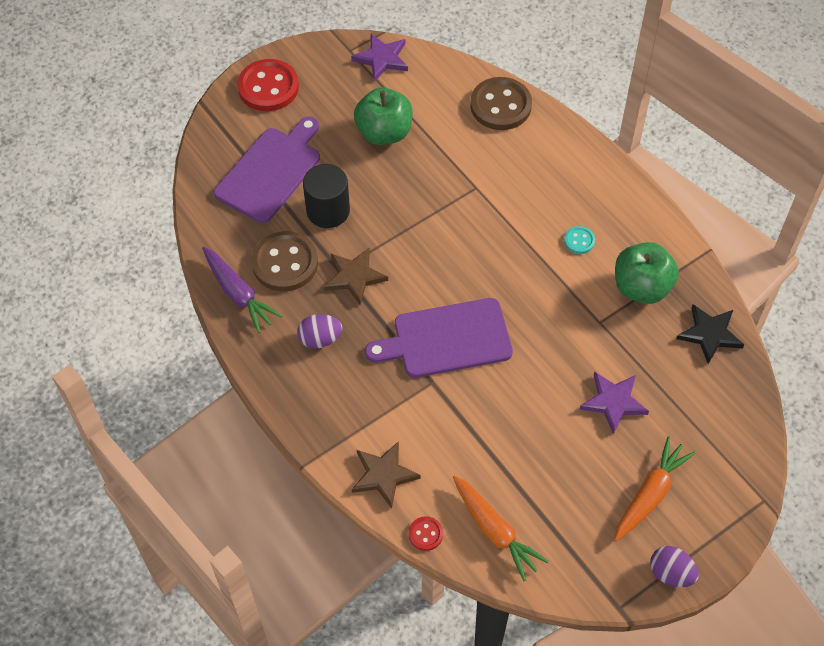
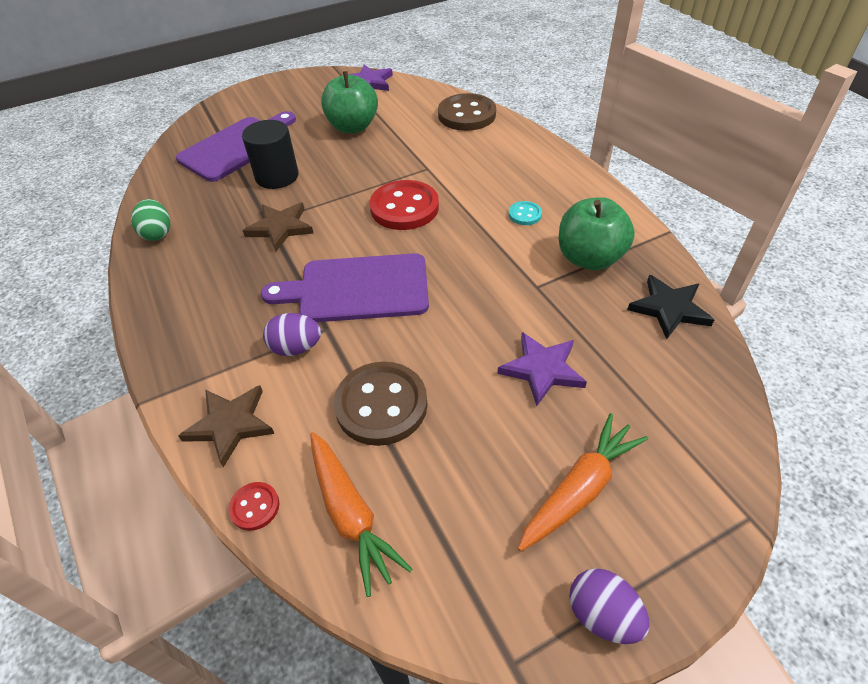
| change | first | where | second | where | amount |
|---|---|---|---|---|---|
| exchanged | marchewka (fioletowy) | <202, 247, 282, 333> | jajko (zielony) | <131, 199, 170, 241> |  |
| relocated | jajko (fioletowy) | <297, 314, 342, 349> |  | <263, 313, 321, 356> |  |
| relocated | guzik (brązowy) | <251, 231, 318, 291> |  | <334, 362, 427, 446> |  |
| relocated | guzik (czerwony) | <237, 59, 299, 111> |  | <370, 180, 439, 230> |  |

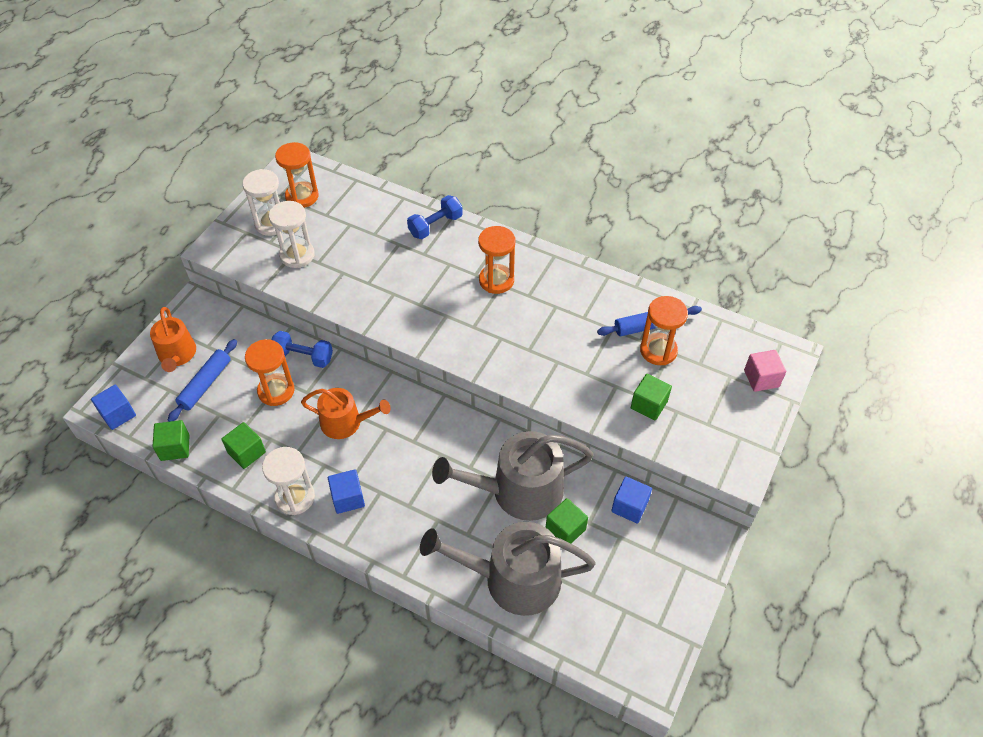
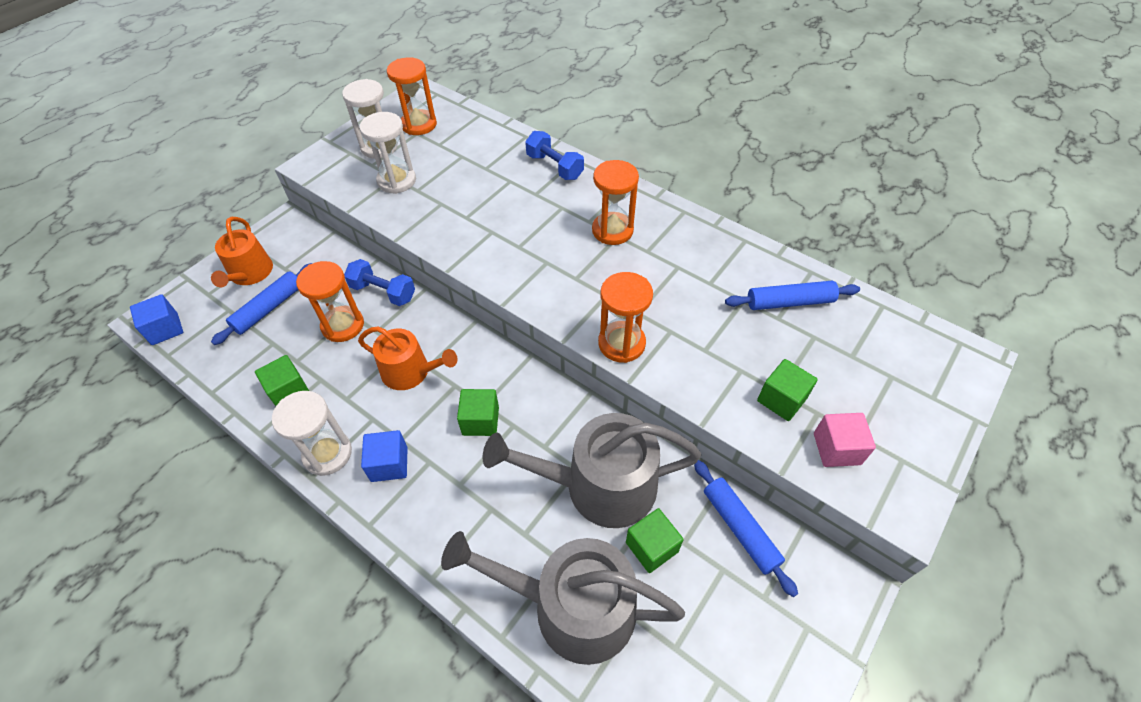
| change | first | where | second | where | amount |
|---|---|---|---|---|---|
| relocated | sześcian (zielony) | <152, 420, 190, 461> |  | <457, 389, 499, 436> |  |
| spun | hantel (niebieski) | <407, 195, 463, 239> |  | <525, 131, 584, 180> | 75 degrees clockwise |
| relocated | klepsydra (pomarańczowy) | <640, 296, 688, 365> |  | <598, 272, 653, 363> |  |
| exchanged | sześcian (niebieski) | <611, 476, 652, 524> | wałek do ciasta (niebieski) | <694, 460, 798, 597> |  |
| relocated | sześcian (różowy) | <744, 350, 786, 392> |  | <814, 413, 876, 467> |  |

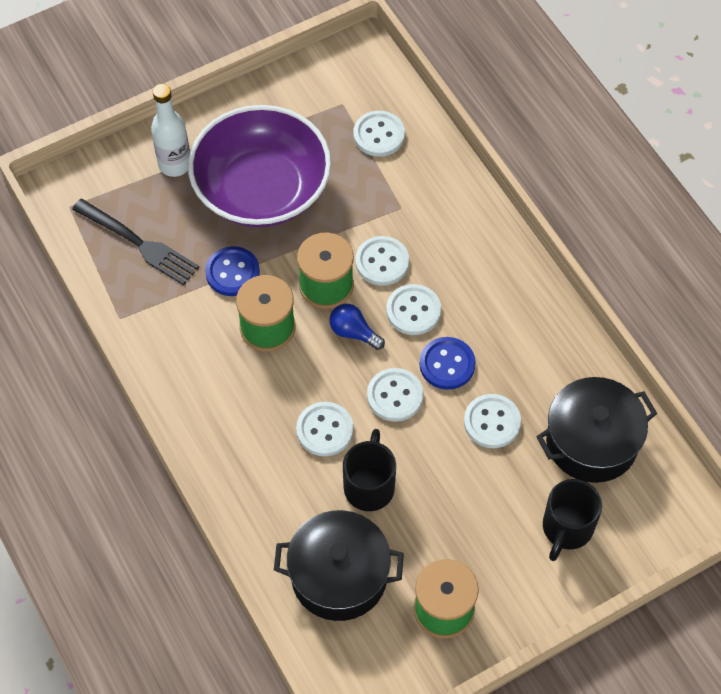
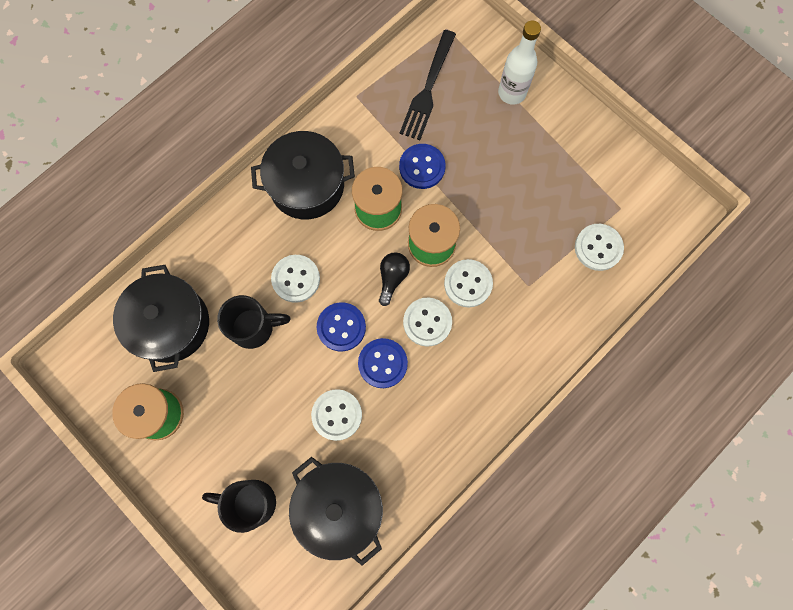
| change | first | where | second | where | amount |
|---|---|---|---|---|---|
| appeared |  |  | garnek (czarny) | <251, 131, 355, 220> |  |
| colour | guzik (biały) | <367, 368, 423, 422> | guzik (niebieski) | <317, 302, 366, 352> |  |
| colour | żarówka (niebieski) | <329, 304, 385, 350> | żarówka (czarny) | <379, 252, 410, 306> |  |
| missing | miska (fioletowy) | <188, 105, 331, 227> |  |  |  |

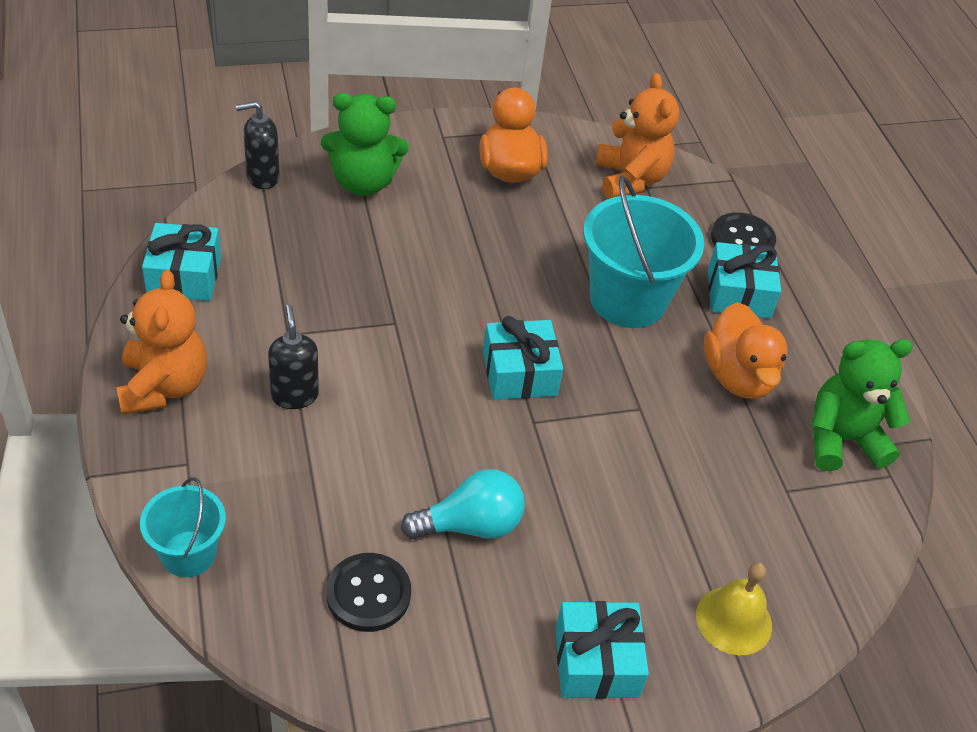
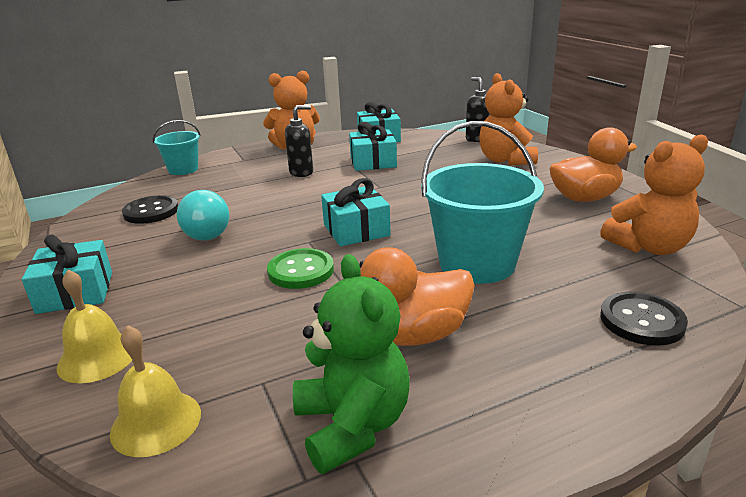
| change | first | where | second | where | amount |
|---|---|---|---|---|---|
| appeared |  |  | dzwonek (żółty) | <110, 325, 201, 457> |  |
| appeared |  |  | guzik (zielony) | <267, 248, 334, 289> |  |
| relocated | prezent (turkusowy) | <708, 242, 781, 318> |  | <349, 122, 397, 171> |  |
| colour | miś (zielony) | <321, 93, 409, 196> | miś (pomarańczowy) | <479, 73, 538, 165> |  |

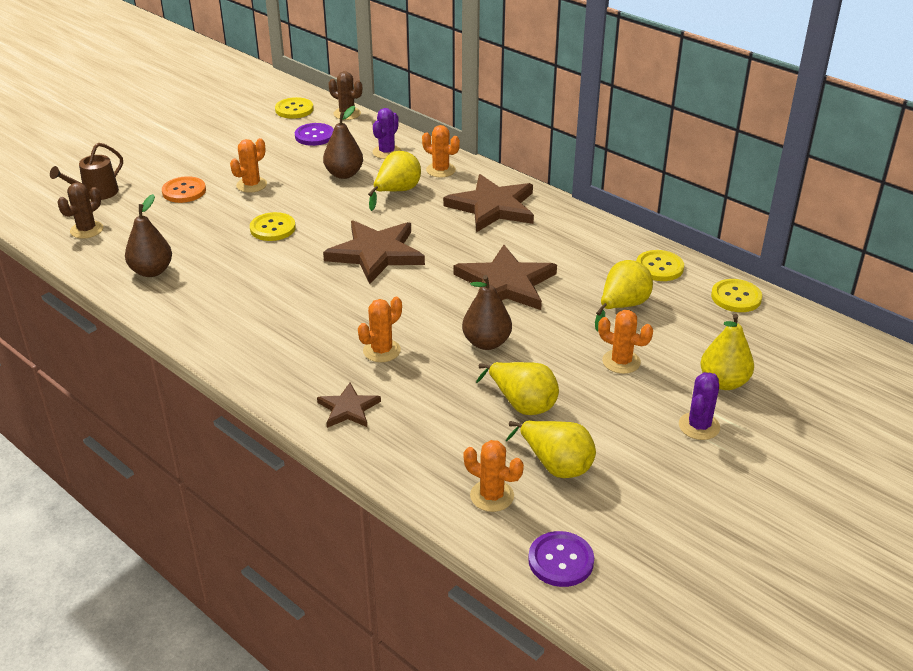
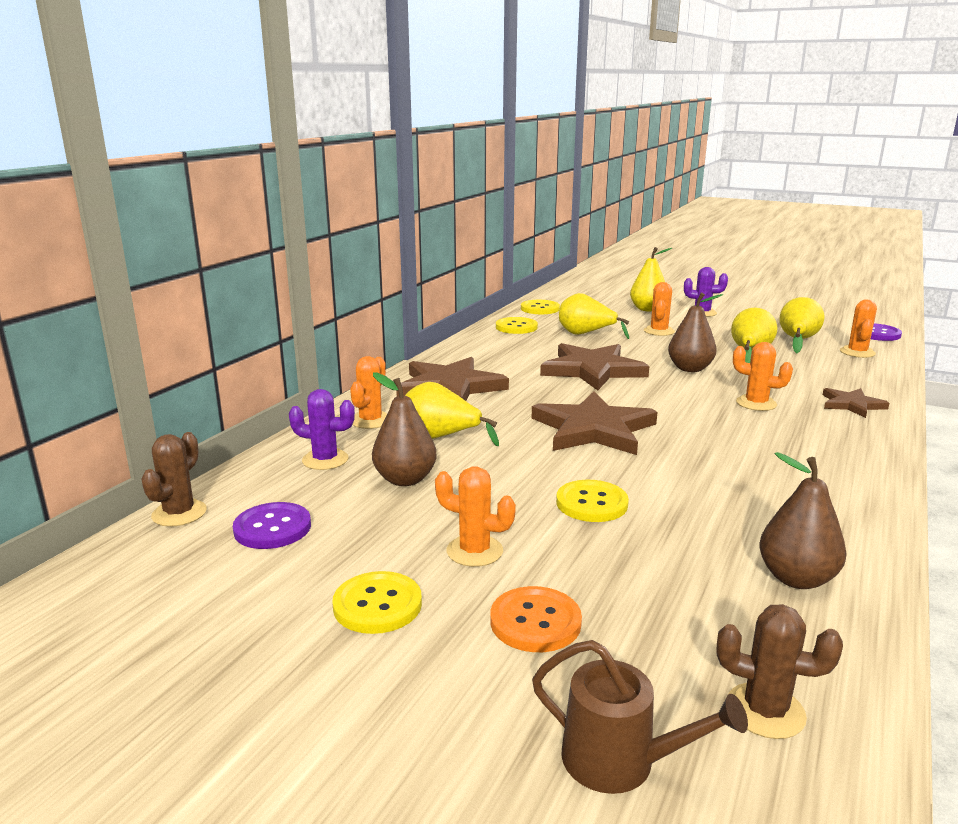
| change | first | where | second | where | amount |
|---|---|---|---|---|---|
| relocated | guzik (żółty) | <275, 97, 314, 119> |  | <332, 571, 422, 634> |  |

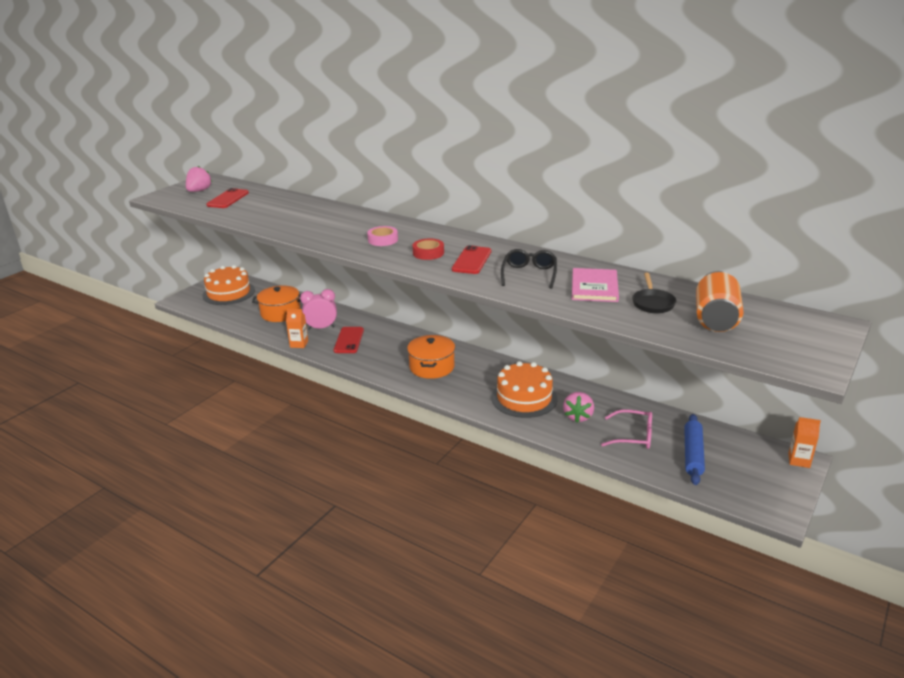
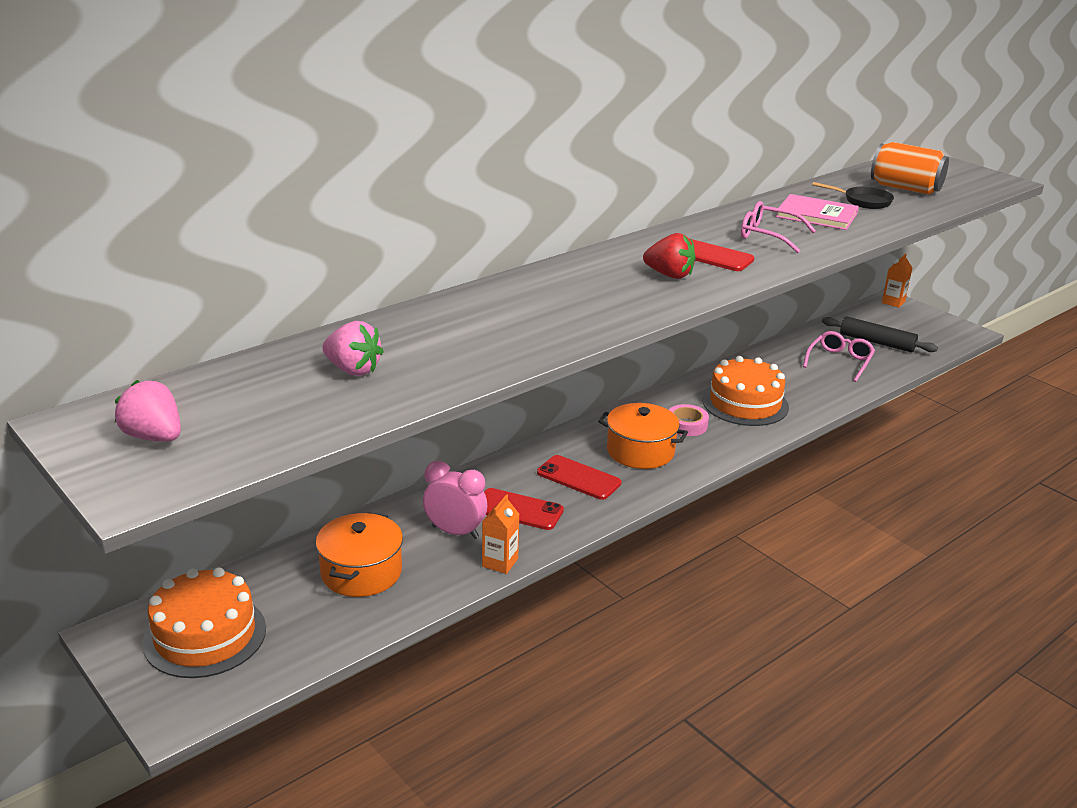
| change | first | where | second | where | amount |
|---|---|---|---|---|---|
| relocated | truskawka (różowy) | <563, 392, 594, 423> |  | <322, 321, 384, 376> |  |
| spun | budzik (różowy) | <300, 289, 337, 330> |  | <423, 461, 487, 539> | 105 degrees clockwise |
| relocated | telefon (czerwony) | <206, 188, 249, 208> |  | <537, 455, 621, 500> |  |
| exchanged | taśma klejąca (czerwony) | <412, 239, 444, 260> | truskawka (czerwony) | <643, 233, 696, 279> |  |
| relocated | taśma klejąca (różowy) | <367, 226, 398, 246> |  | <669, 404, 709, 436> |  |
| colour | okulary (czarny) | <501, 249, 557, 289> | okulary (różowy) | <741, 201, 816, 253> |  |
| colour | wałek do ciasta (niebieski) | <684, 414, 705, 485> | wałek do ciasta (czarny) | <822, 316, 938, 352> |  |

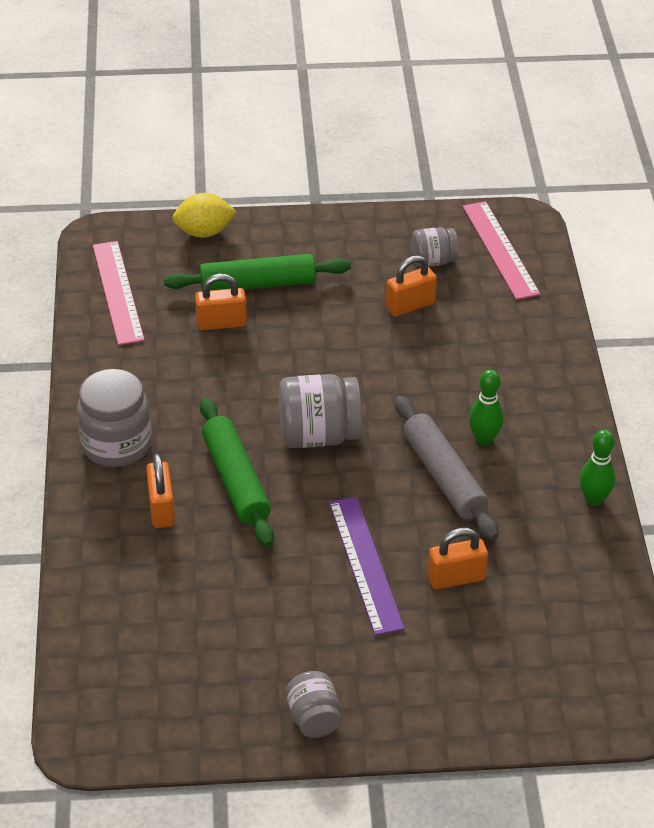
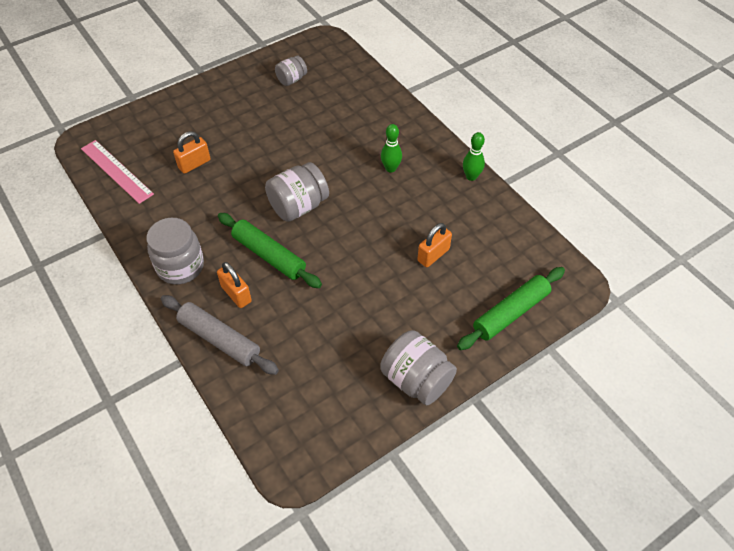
| change | first | where | second | where | amount |
|---|---|---|---|---|---|
| relocated | wałek do ciasta (szary) | <395, 396, 498, 540> |  | <161, 295, 279, 375> |  |
| size | słoik (szary) | <286, 671, 341, 738> |  | <381, 330, 457, 405> | x1.70 |
| relocated | wałek do ciasta (zielony) | <164, 254, 351, 291> |  | <457, 267, 565, 350> |  |
| missing | cytryna (żółty) | <172, 193, 237, 238> |  |  |  |
| missing | linijka (fioletowy) | <329, 497, 405, 636> |  |  |  |
| missing | kłódka (pomarańczowy) | <386, 255, 437, 317> |  |  |  |
| missing | linijka (różowy) | <463, 201, 540, 300> |  |  |  |

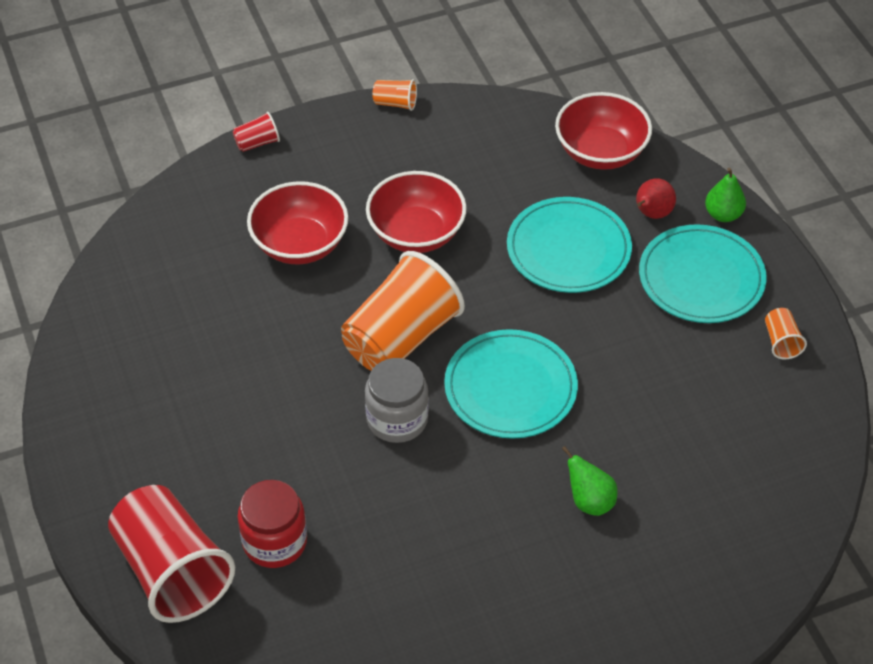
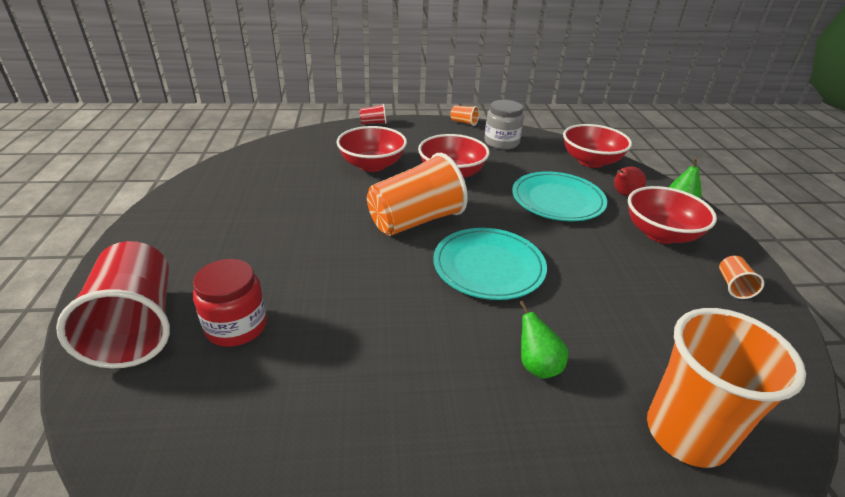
| change | first | where | second | where | amount |
|---|---|---|---|---|---|
| relocated | słoik (szary) | <365, 358, 429, 443> |  | <484, 100, 524, 150> |  |
| exchanged | talerz (turkusowy) | <639, 224, 767, 323> | miska (czerwony) | <628, 186, 717, 244> |  |
| appeared |  |  | szklanka (pomarańczowy) | <647, 308, 806, 468> |  |

